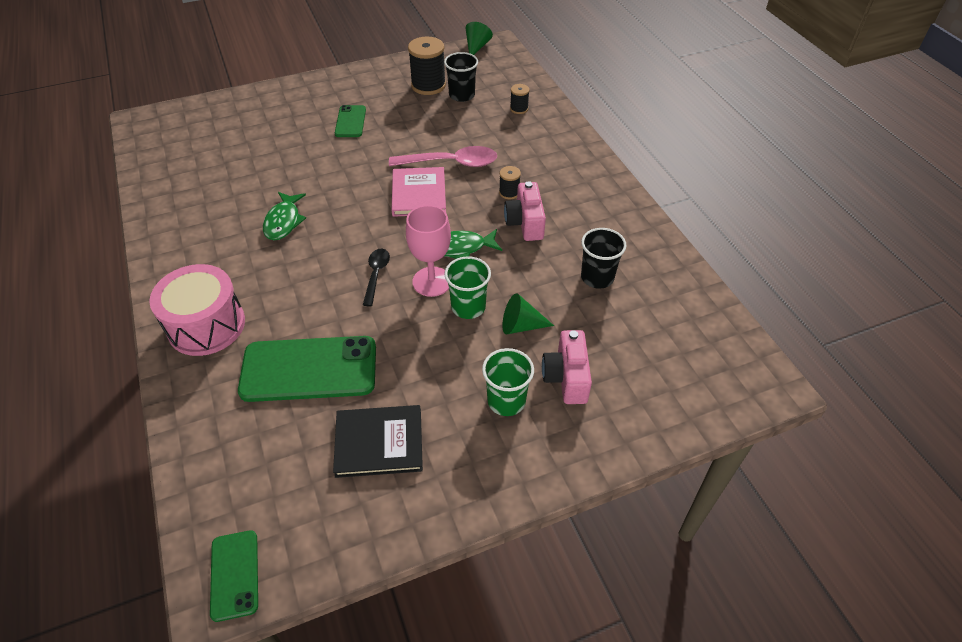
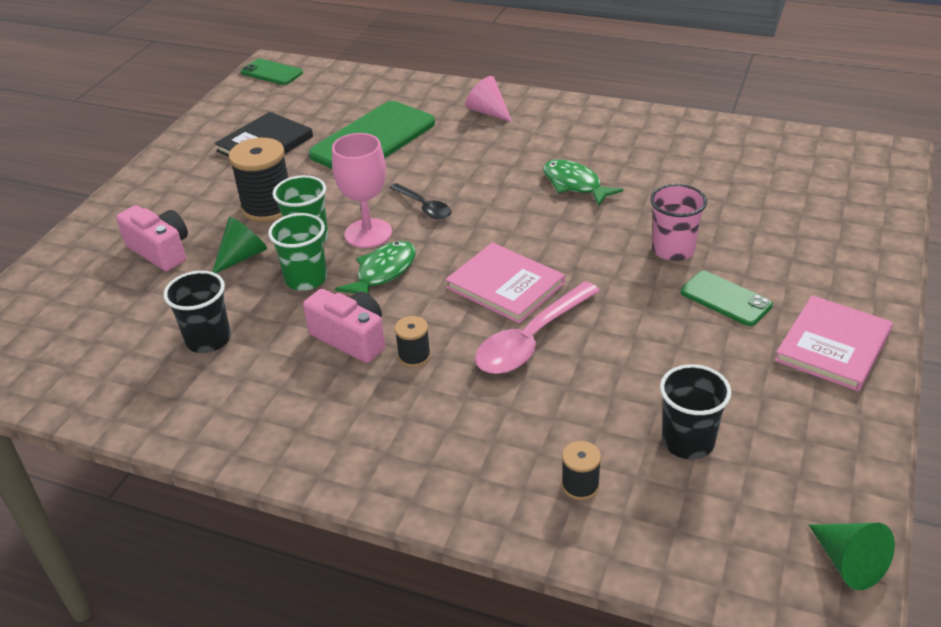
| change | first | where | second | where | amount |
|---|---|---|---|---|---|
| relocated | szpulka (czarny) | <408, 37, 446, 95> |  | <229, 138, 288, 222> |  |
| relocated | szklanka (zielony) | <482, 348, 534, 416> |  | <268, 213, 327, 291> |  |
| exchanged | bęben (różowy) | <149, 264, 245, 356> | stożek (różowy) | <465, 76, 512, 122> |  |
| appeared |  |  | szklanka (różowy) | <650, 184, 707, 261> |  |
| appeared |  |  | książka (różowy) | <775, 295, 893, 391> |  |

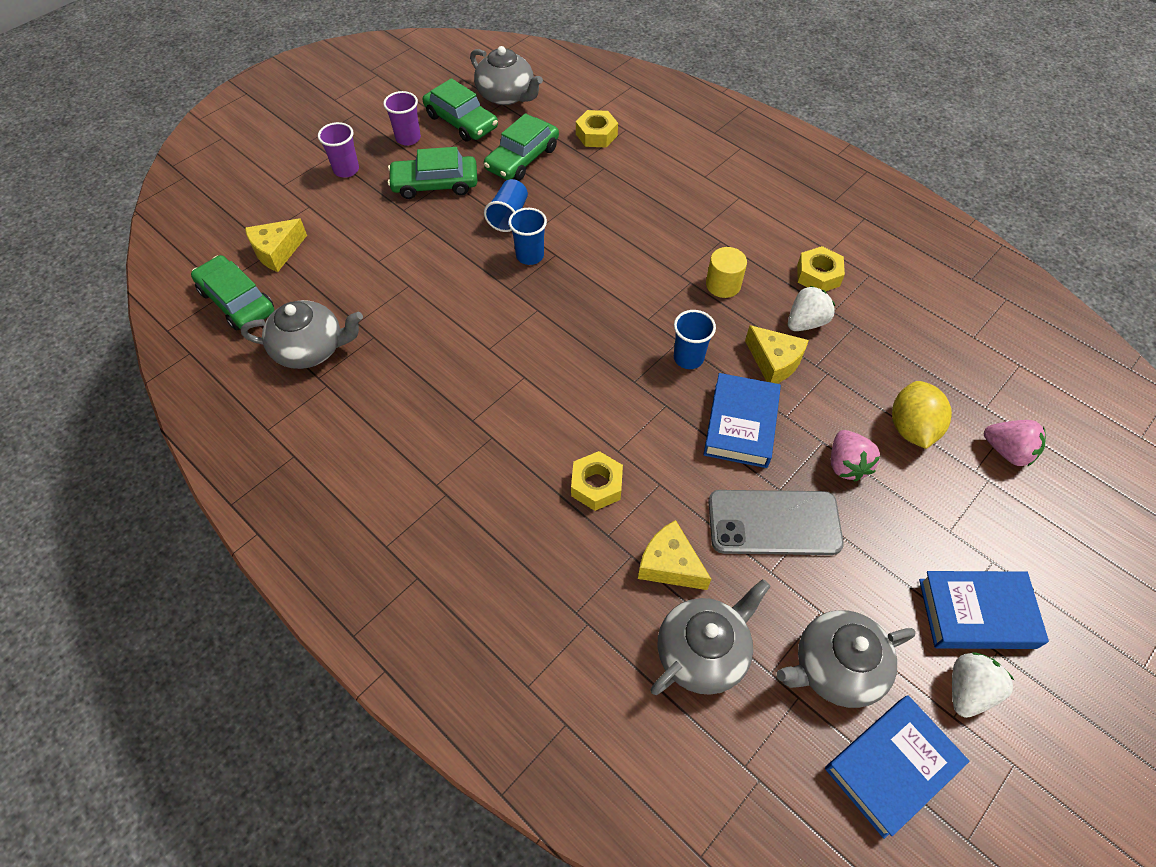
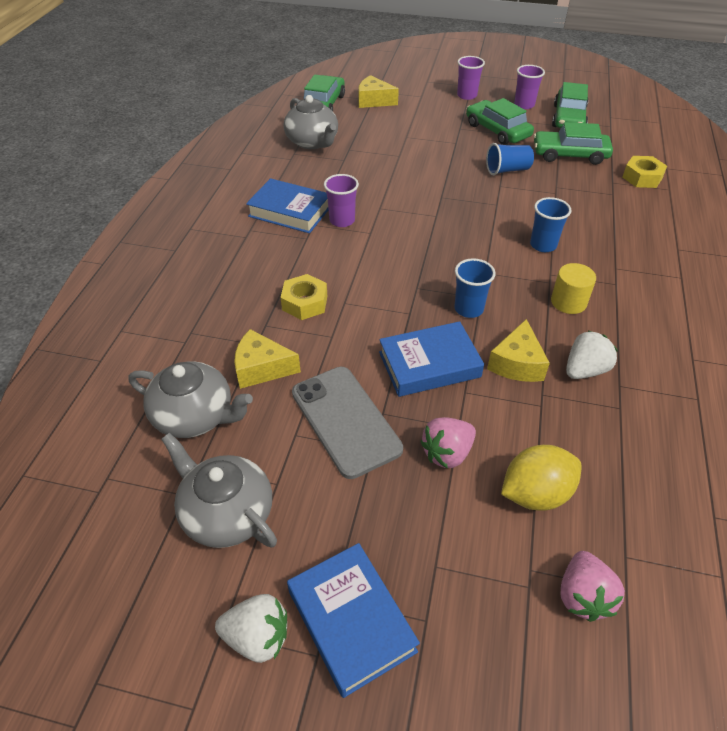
| change | first | where | second | where | amount |
|---|---|---|---|---|---|
| spun | ser (żółty) | <638, 520, 711, 590> |  | <234, 329, 301, 389> | 90 degrees counterclockwise |
| relocated | książka (niebieski) | <825, 696, 970, 839> |  | <246, 178, 329, 233> |  |
| appeared |  |  | szklanka (fioletowy) | <324, 174, 359, 227> |  |
| relocated | szklanka (niebieski) | <508, 208, 547, 265> |  | <530, 197, 572, 252> |  |
| spun | truskawka (biały) | <788, 286, 835, 331> |  | <566, 331, 618, 379> | 60 degrees counterclockwise |
| missing | imbryk (szary) | <470, 46, 543, 105> |  |  |  |
| missing | nakrętka (żółty) | <797, 246, 845, 292> |  |  |  |

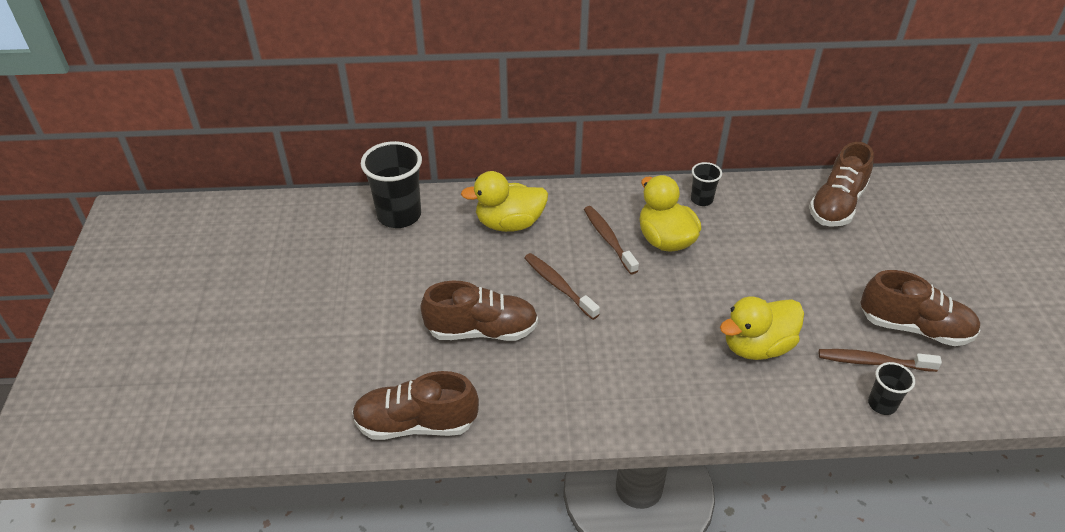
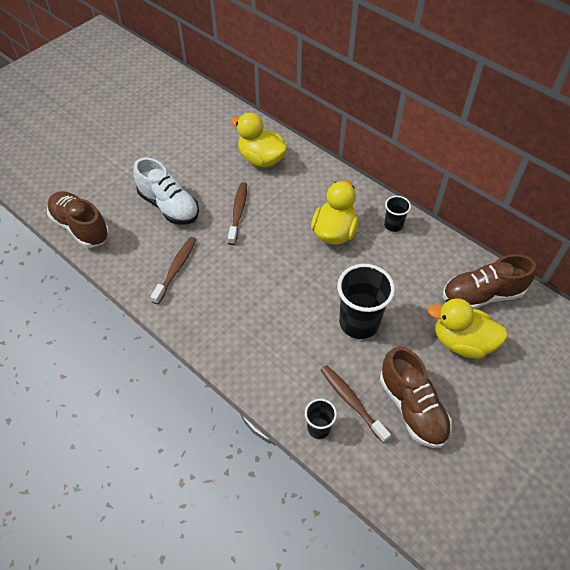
| change | first | where | second | where | amount |
|---|---|---|---|---|---|
| colour | but (brązowy) | <420, 280, 538, 341> | but (biały) | <133, 157, 199, 225> |  |
| relocated | szczoteczka do zębów (brązowy) | <584, 206, 639, 274> |  | <151, 237, 197, 304> |  |
| relocated | szklanka (czarny) | <361, 141, 422, 228> |  | <337, 264, 395, 339> |  |
| relocated | kaczka (żółty) | <720, 297, 804, 360> |  | <428, 298, 508, 359> |  |

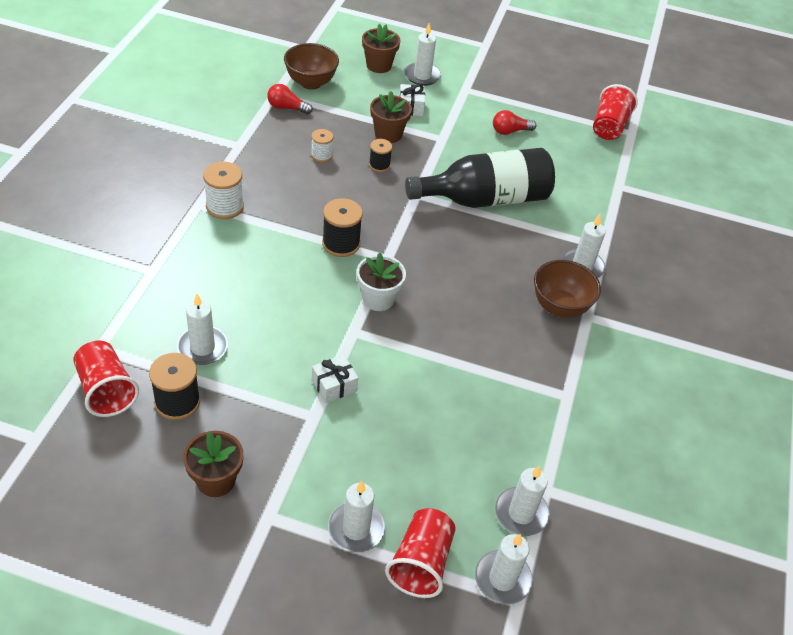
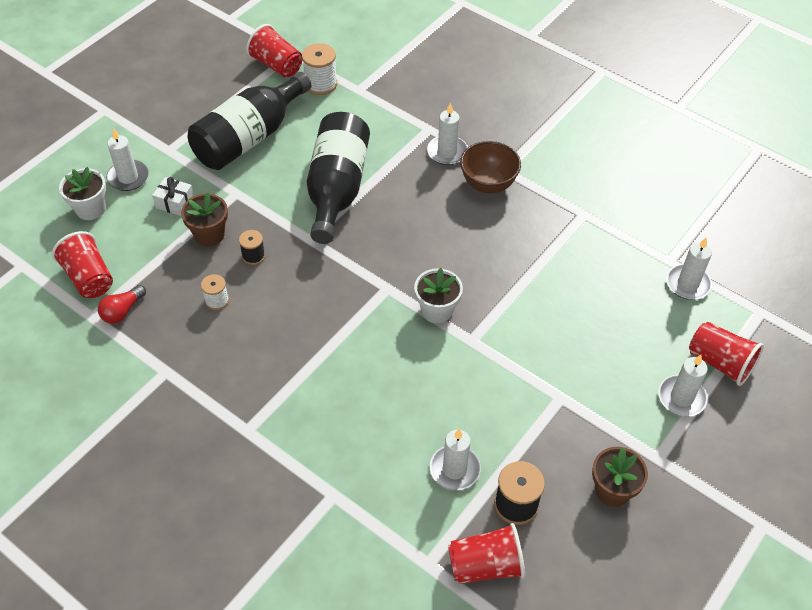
| change | first | where | second | where | amount |
|---|---|---|---|---|---|
| exchanged | miska (brązowy) | <284, 43, 339, 90> | szklanka (czerwony) | <52, 231, 113, 298> |  |
| colour | doniczka (brązowy) | <362, 24, 400, 73> | doniczka (biały) | <59, 167, 106, 220> |  |
| exchanged | żarówka (czerwony) | <493, 110, 537, 135> | butelka (czarny) | <188, 72, 311, 170> |  |
| relocated | szpulka (biały) | <203, 162, 244, 219> |  | <302, 43, 337, 95> |  |
| missing | prezent (biały) | <312, 355, 358, 403> |  |  |  |
| missing | szpulka (czarny) | <322, 198, 363, 257> |  |  |  |
| missing | świeca (biały) | <475, 534, 533, 604> |  |  |  |

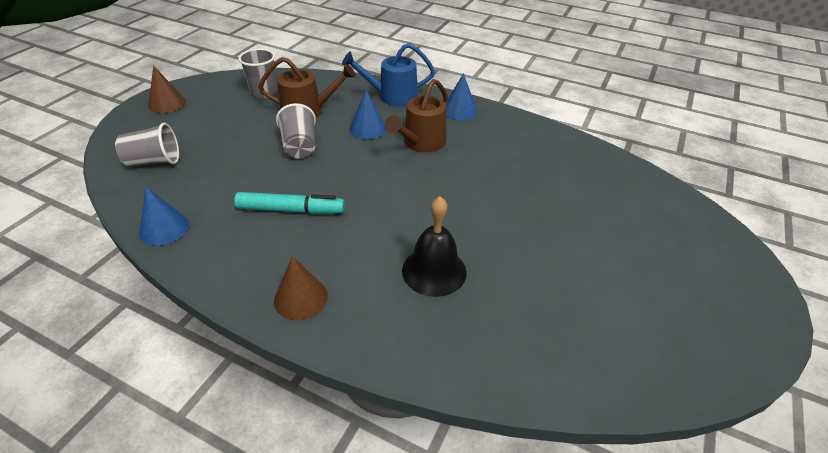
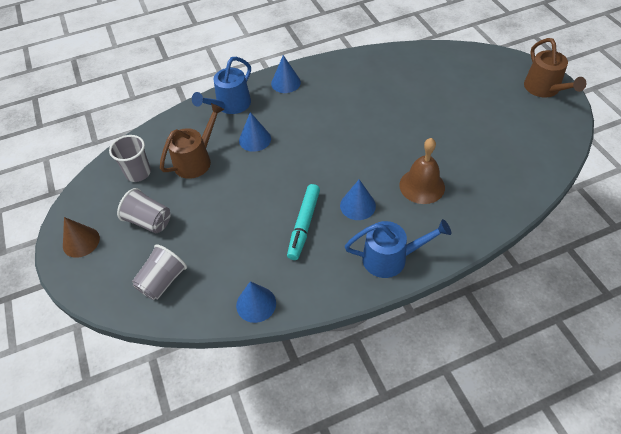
| change | first | where | second | where | amount |
|---|---|---|---|---|---|
| relocated | szklanka (szary) | <276, 103, 316, 159> |  | <117, 188, 171, 233> |  |
| spun | flamaster (turkusowy) | <234, 192, 345, 214> |  | <287, 184, 320, 260> | 150 degrees clockwise |
| appeared |  |  | stożek (niebieski) | <340, 179, 376, 220> |  |
| exchanged | stożek (brązowy) | <274, 256, 328, 320> | konewka (niebieski) | <345, 219, 451, 278> |  |
| colour | dzwonek (czarny) | <402, 196, 467, 297> | dzwonek (brązowy) | <399, 138, 445, 204> |  |
| relocated | konewka (brązowy) | <385, 79, 448, 152> |  | <524, 38, 586, 97> |  |

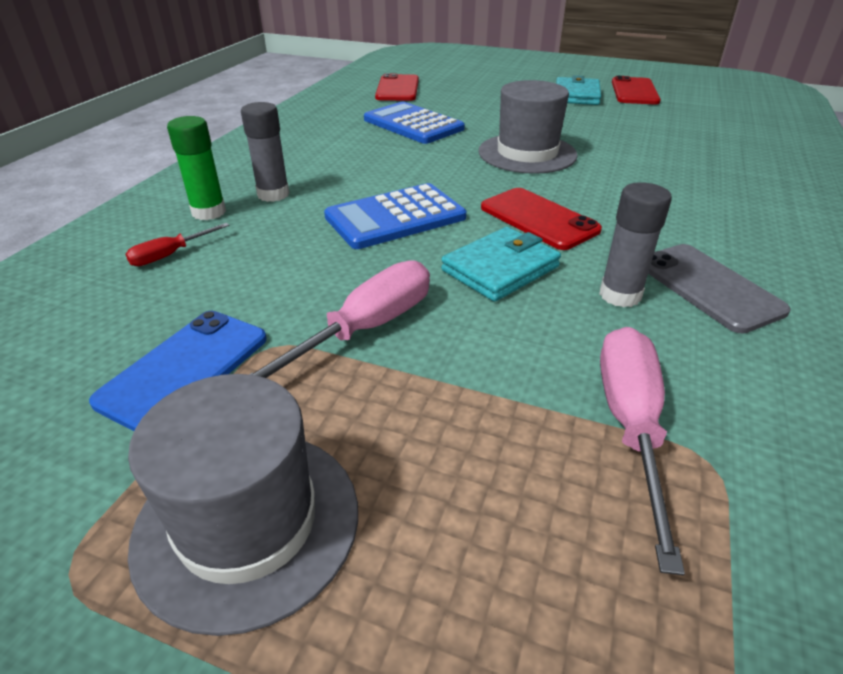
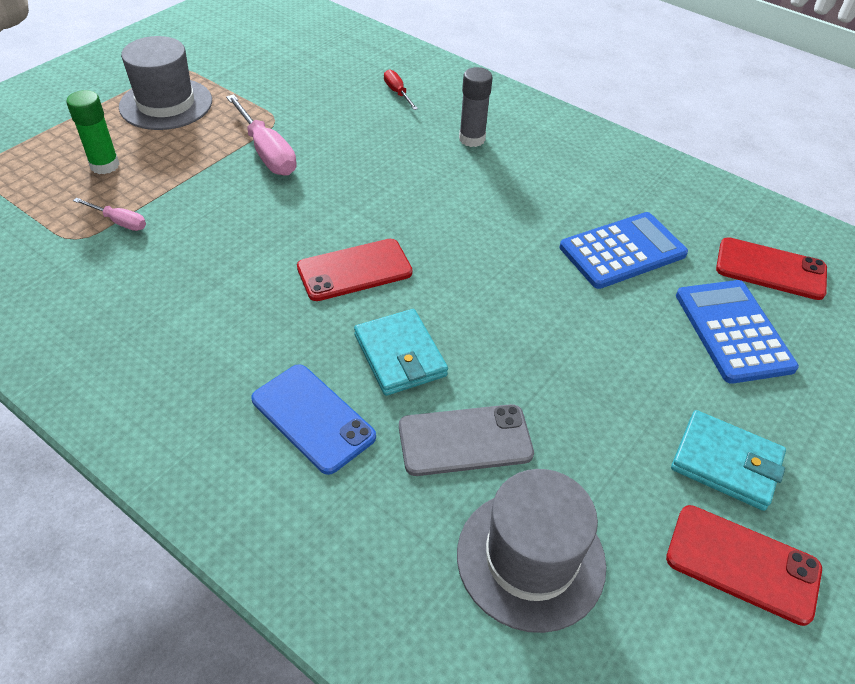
| change | first | where | second | where | amount |
|---|---|---|---|---|---|
| relocated | klej w sztyfcie (zielony) | <167, 116, 226, 220> |  | <66, 90, 120, 174> |  |
| size | śrubokręt (różowy) | <600, 327, 685, 575> |  | <73, 198, 146, 231> | x0.54 |
| relocated | telefon (niebieski) | <89, 311, 267, 431> |  | <251, 364, 376, 475> |  |
| relocated | portfel (turkusowy) | <441, 227, 561, 302> |  | <354, 309, 448, 396> |  |
| relocated | telefon (szary) | <648, 244, 791, 333> |  | <399, 404, 534, 476> |  |
| relocated | kapelusz (szary) | <479, 80, 578, 174> |  | <457, 469, 606, 633> |  |
| relocated | kalkulator (niebieski) | <324, 183, 466, 249> |  | <676, 280, 799, 384> |  |
| missing | klej w sztyfcie (szary) | <599, 182, 672, 308> |  |  |  |

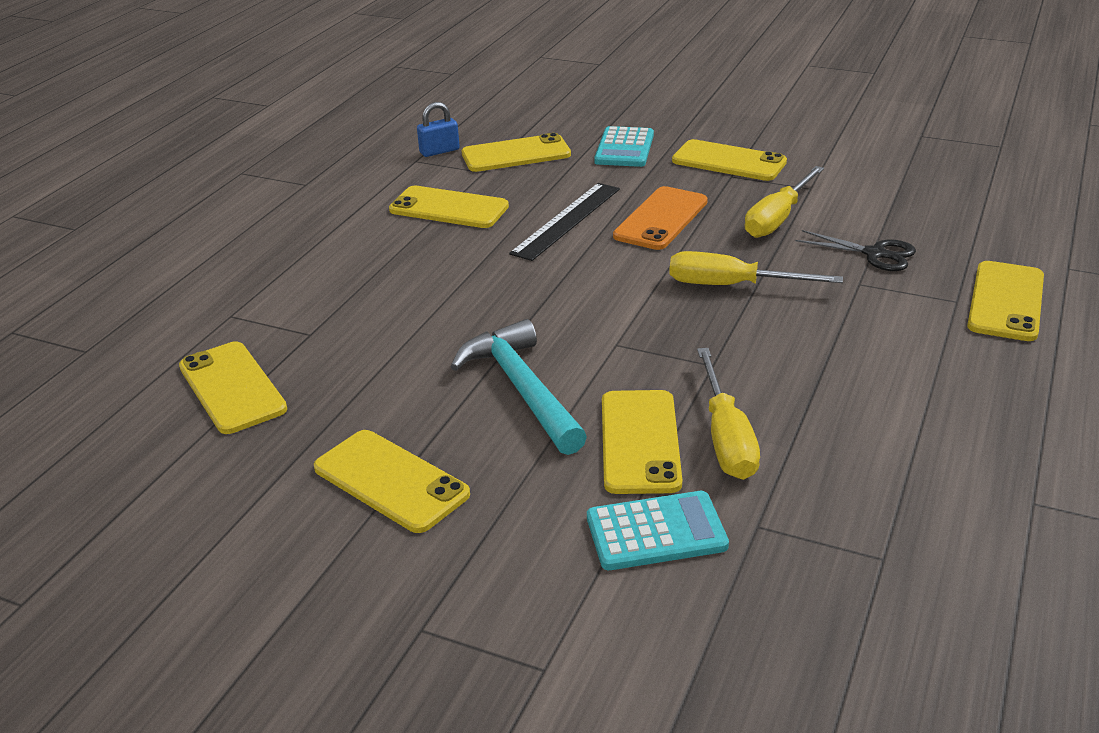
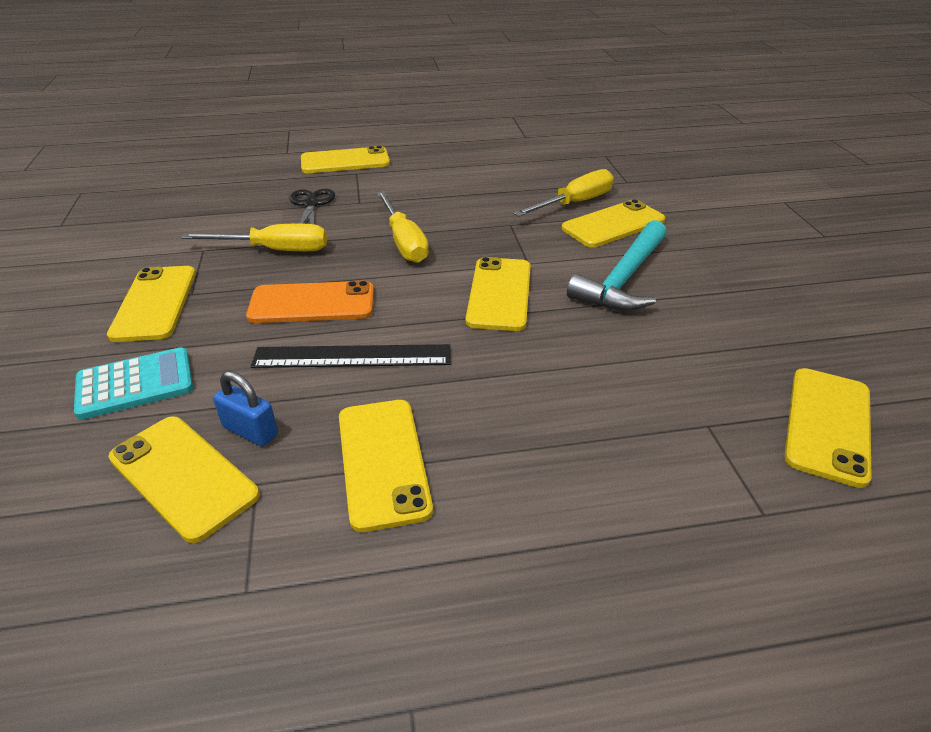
| change | first | where | second | where | amount |
|---|---|---|---|---|---|
| relocated | kłódka (niebieski) | <417, 102, 460, 157> |  | <213, 371, 278, 446> |  |
| relocated | telefon (żółty) | <314, 430, 470, 533> |  | <466, 257, 531, 331> |  |
| missing | kalkulator (turkusowy) | <587, 491, 729, 570> |  |  |  |

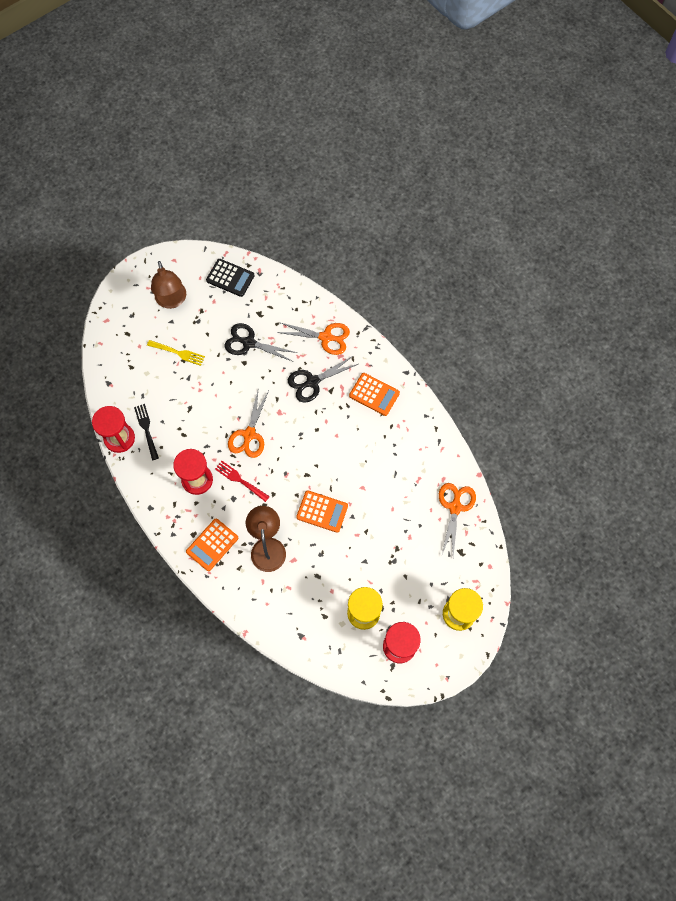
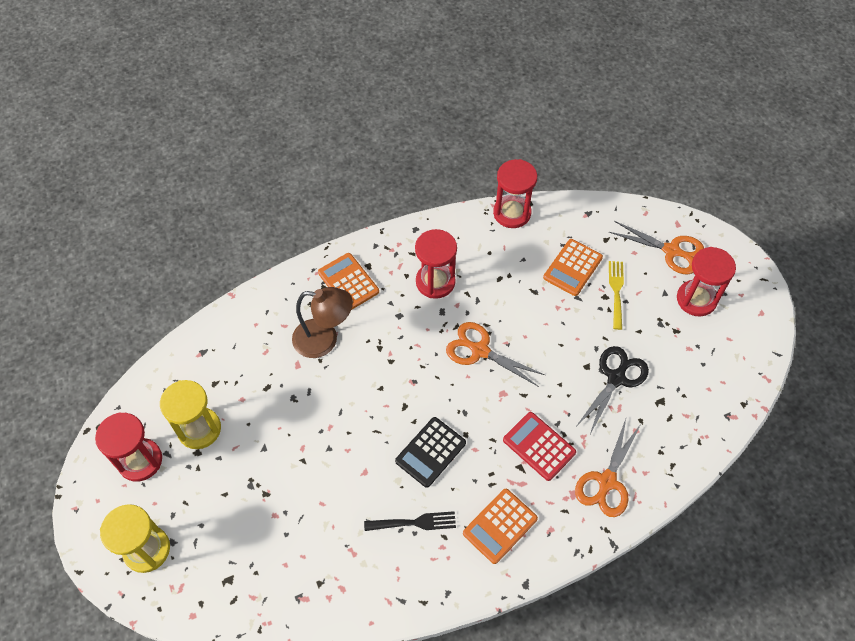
| change | first | where | second | where | amount |
|---|---|---|---|---|---|
| relocated | widelec (czarny) | <134, 404, 159, 460> |  | <364, 511, 456, 531> |  |
| relocated | kalkulator (czarny) | <206, 259, 255, 297> |  | <395, 417, 466, 488> |  |
| exchanged | nożyczki (czarny) | <288, 355, 358, 403> | kalkulator (czerwony) | <503, 412, 576, 481> |  |
| relocated | kalkulator (pomarańczowy) | <296, 490, 348, 533> |  | <543, 239, 603, 296> |  |
| relocated | nożyczki (pomarańczowy) | <439, 483, 476, 556> |  | <609, 221, 704, 274> |  |
| spun | widelec (żółty) | <147, 340, 205, 366> |  | <609, 261, 624, 330> | 150 degrees clockwise |
| exchanged | lampka (brązowy) | <151, 261, 186, 309> | klepsydra (czerwony) | <677, 247, 736, 317> |  |
| missing | widelec (czerwony) | <215, 461, 270, 502> |  |  |  |

